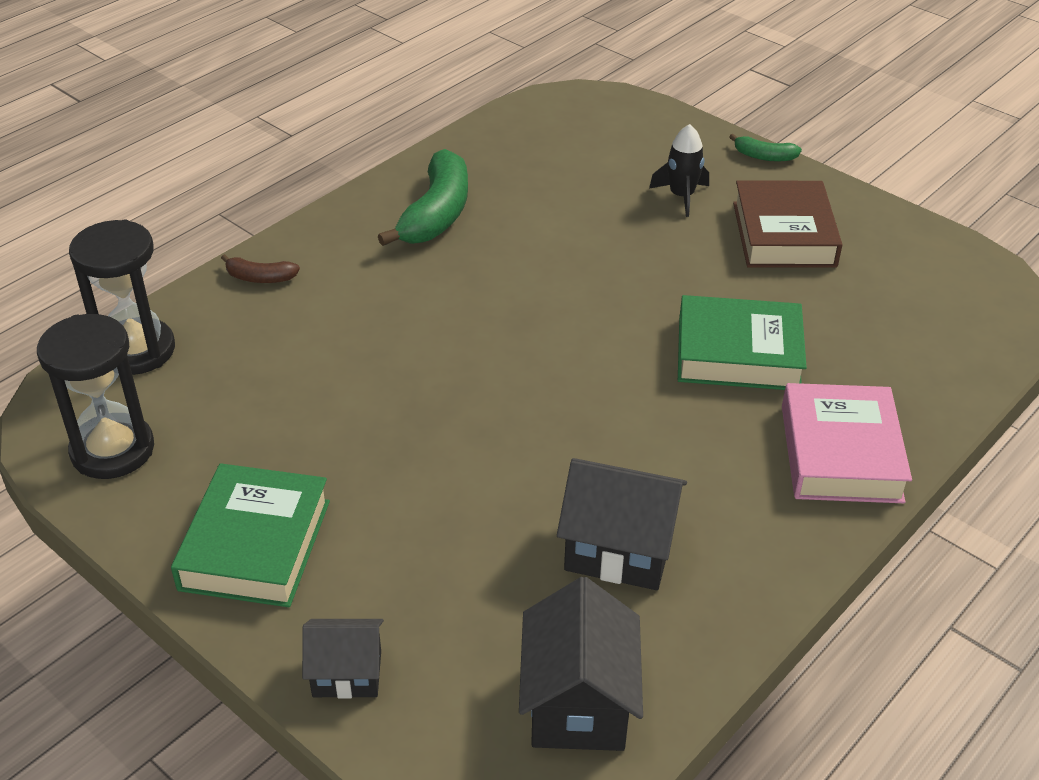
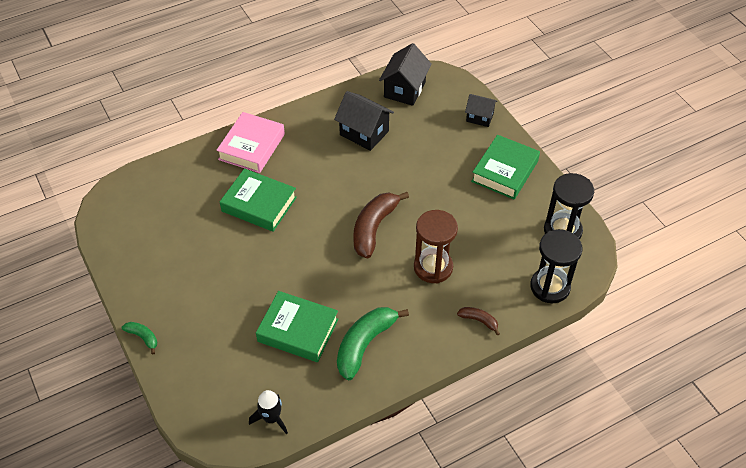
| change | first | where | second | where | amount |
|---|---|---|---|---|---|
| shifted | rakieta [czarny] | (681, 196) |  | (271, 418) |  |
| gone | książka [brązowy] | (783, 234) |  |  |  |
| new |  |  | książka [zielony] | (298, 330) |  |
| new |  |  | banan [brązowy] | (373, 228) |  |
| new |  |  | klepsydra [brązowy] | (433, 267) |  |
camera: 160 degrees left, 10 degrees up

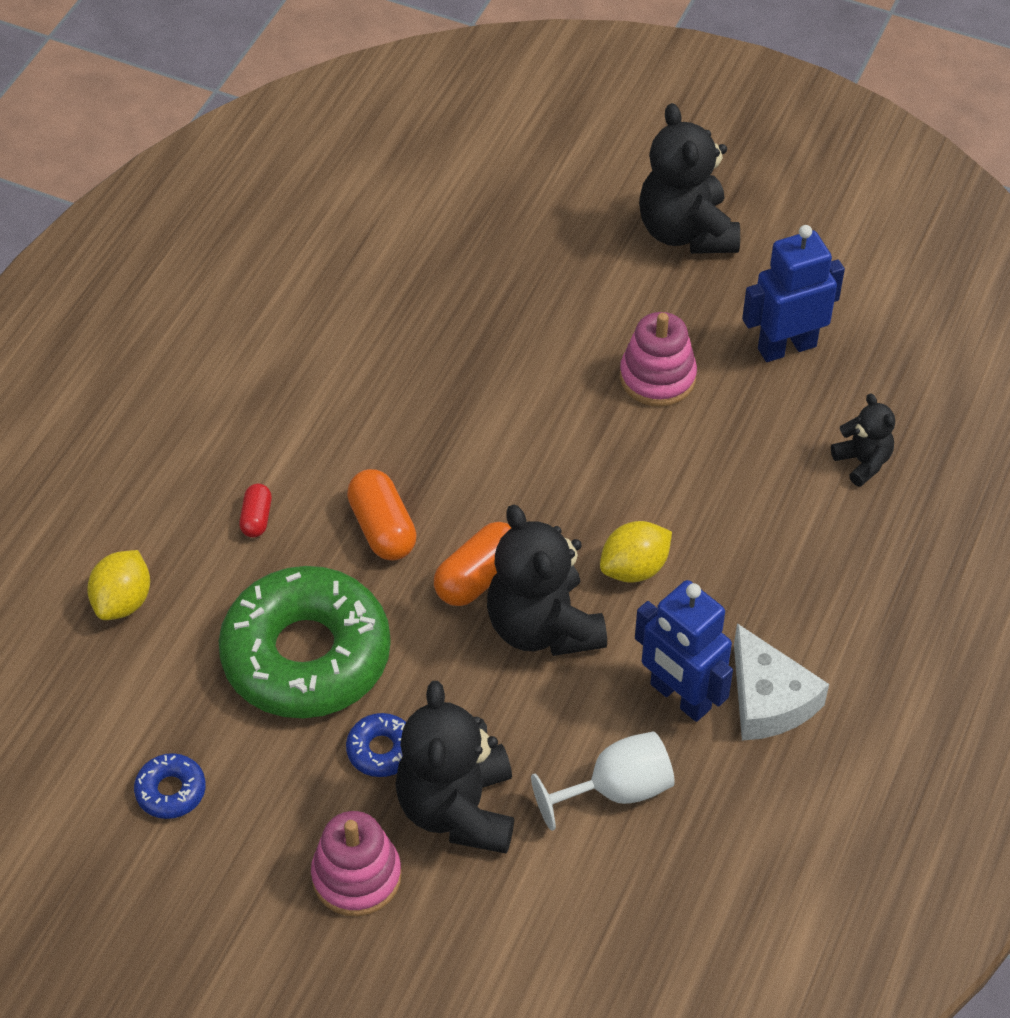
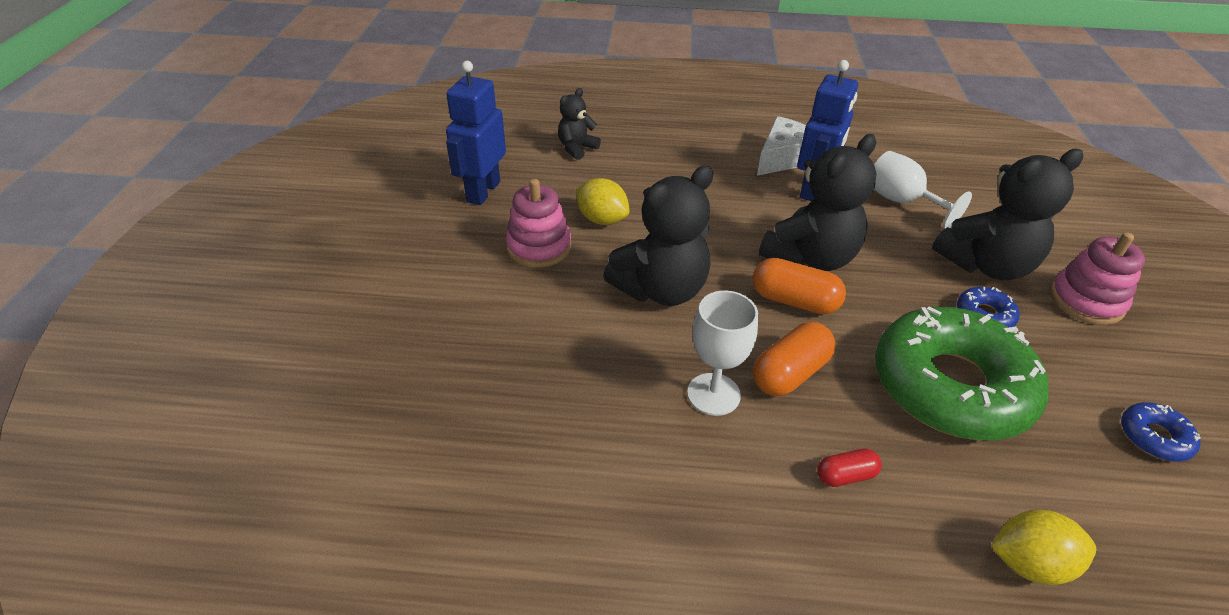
| change | first | where | second | where | amount |
|---|---|---|---|---|---|
| shifted | cytryna [żółty] | (634, 568) |  | (602, 219) |  |
| shifted | miś [czarny] | (686, 232) |  | (661, 290) |  |
| rotated | robot [niebieski] | (786, 347) |  | (483, 192) | 60 degrees clockwise |
| new |  |  | kielich [biały] | (713, 394) |  |
camera: 110 degrees left, 10 degrees down

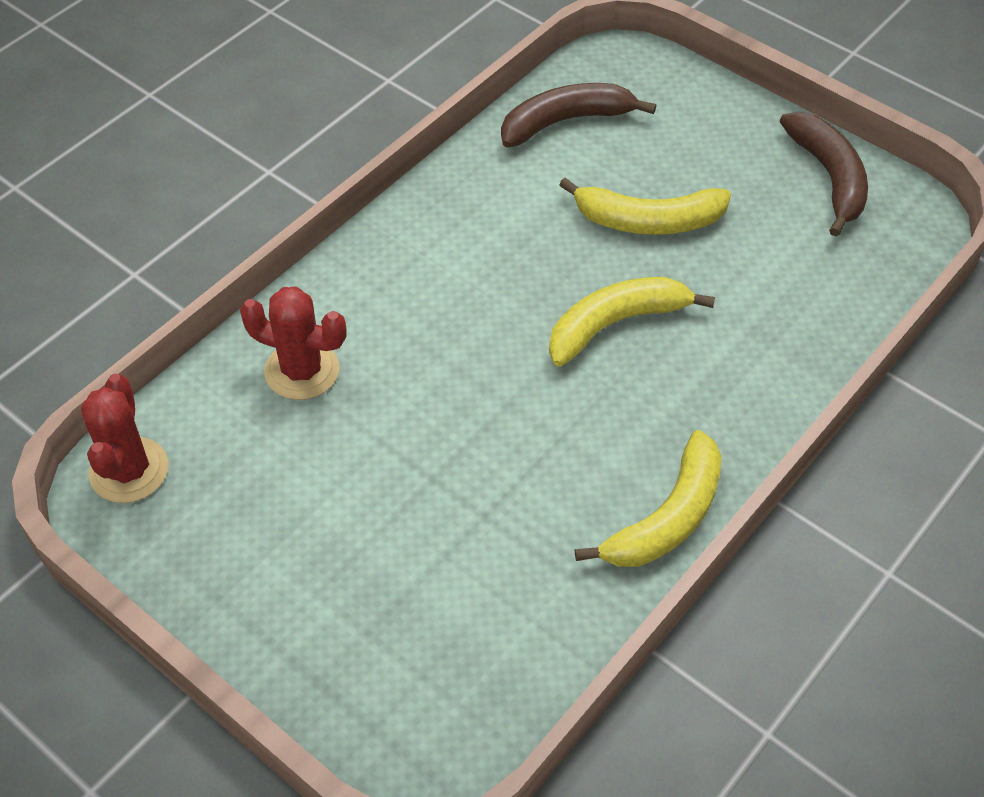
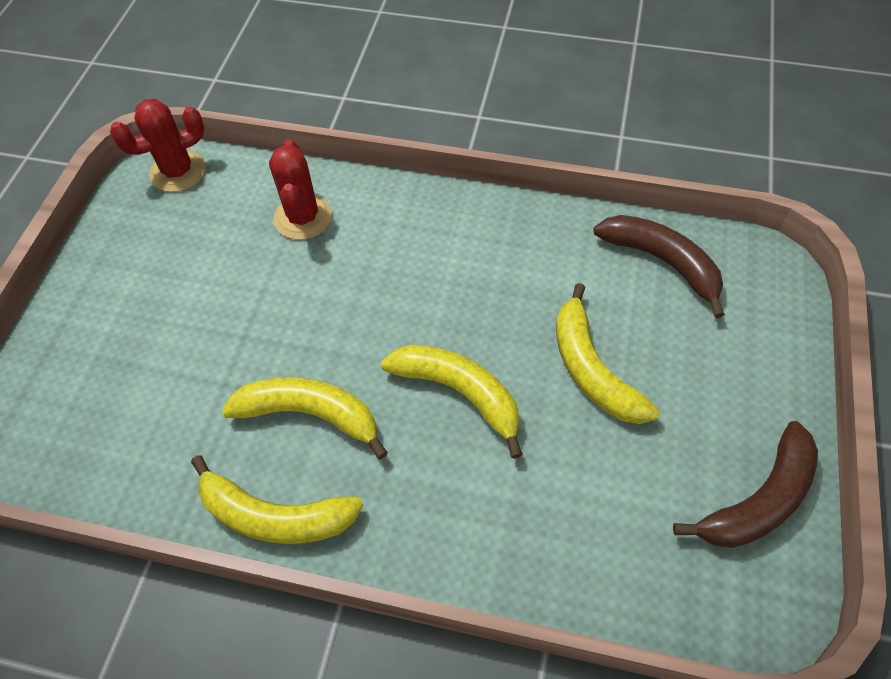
| change | first | where | second | where | amount |
|---|---|---|---|---|---|
| new |  |  | banan [żółty] | (310, 414) |  |
camera: 65 degrees right, 5 degrees up

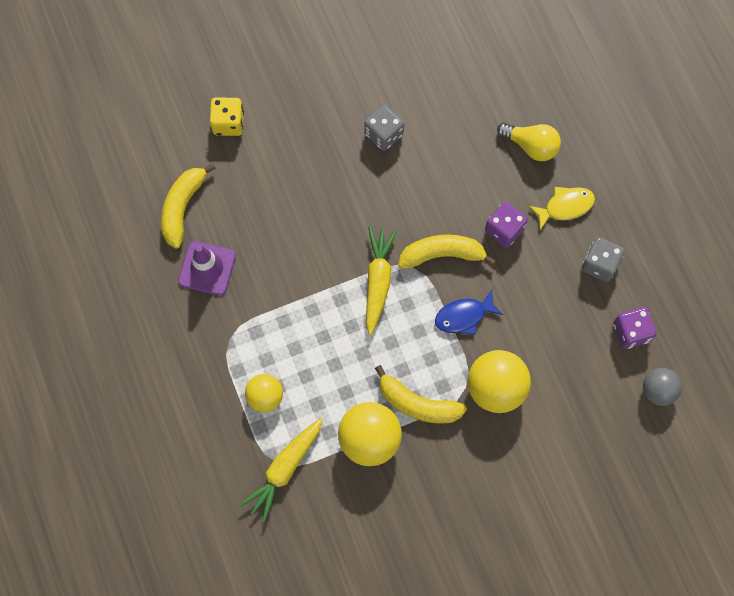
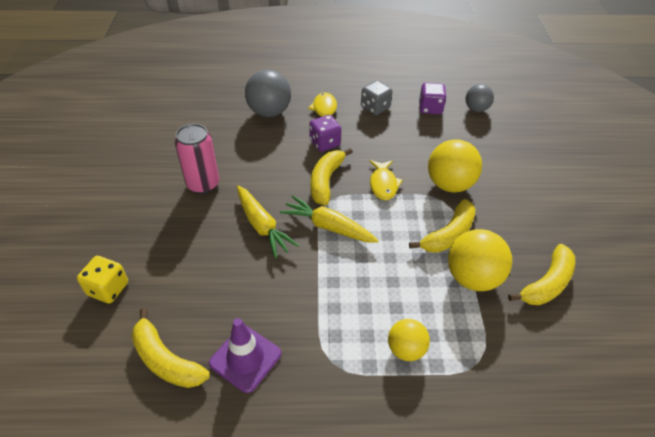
| change | first | where | second | where | amount |
|---|---|---|---|---|---|
| shifted | marchewka [żółty] | (284, 469) |  | (262, 226) |  |
| swapped | kostka do gry [szary] | (384, 134) | puszka [różowy] | (203, 184) |  |
| repainted | ryba [niebieski] | (464, 316) | ryba [żółty] | (383, 184) |  |
| swapped | żarówka [żółty] | (531, 146) | piłka [szary] | (269, 112) |  |
| new |  |  | banan [żółty] | (547, 283) |  |
camera: 70 degrees left, 25 degrees down

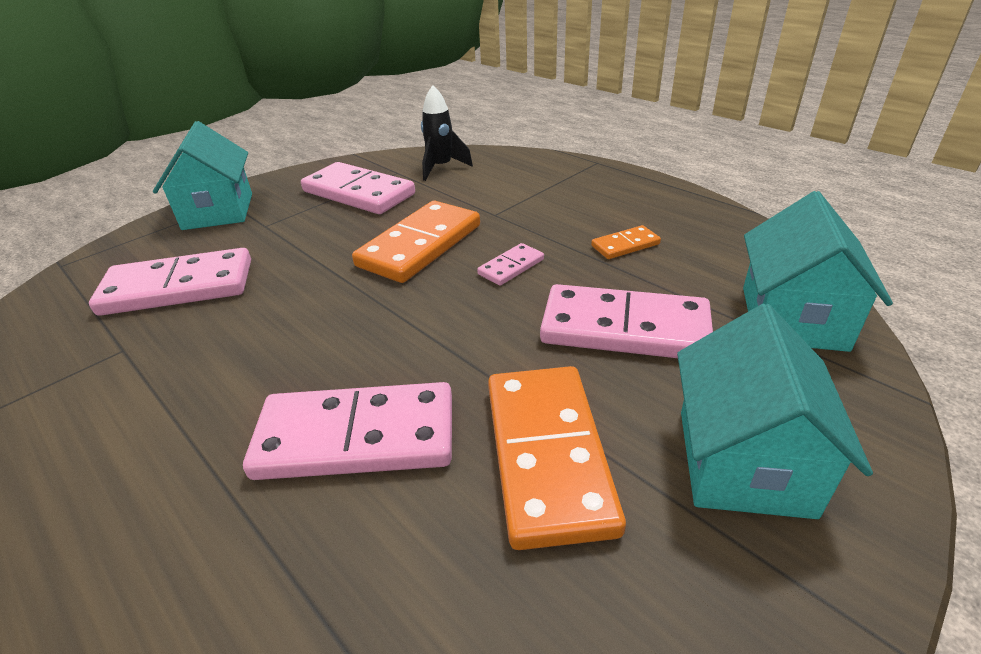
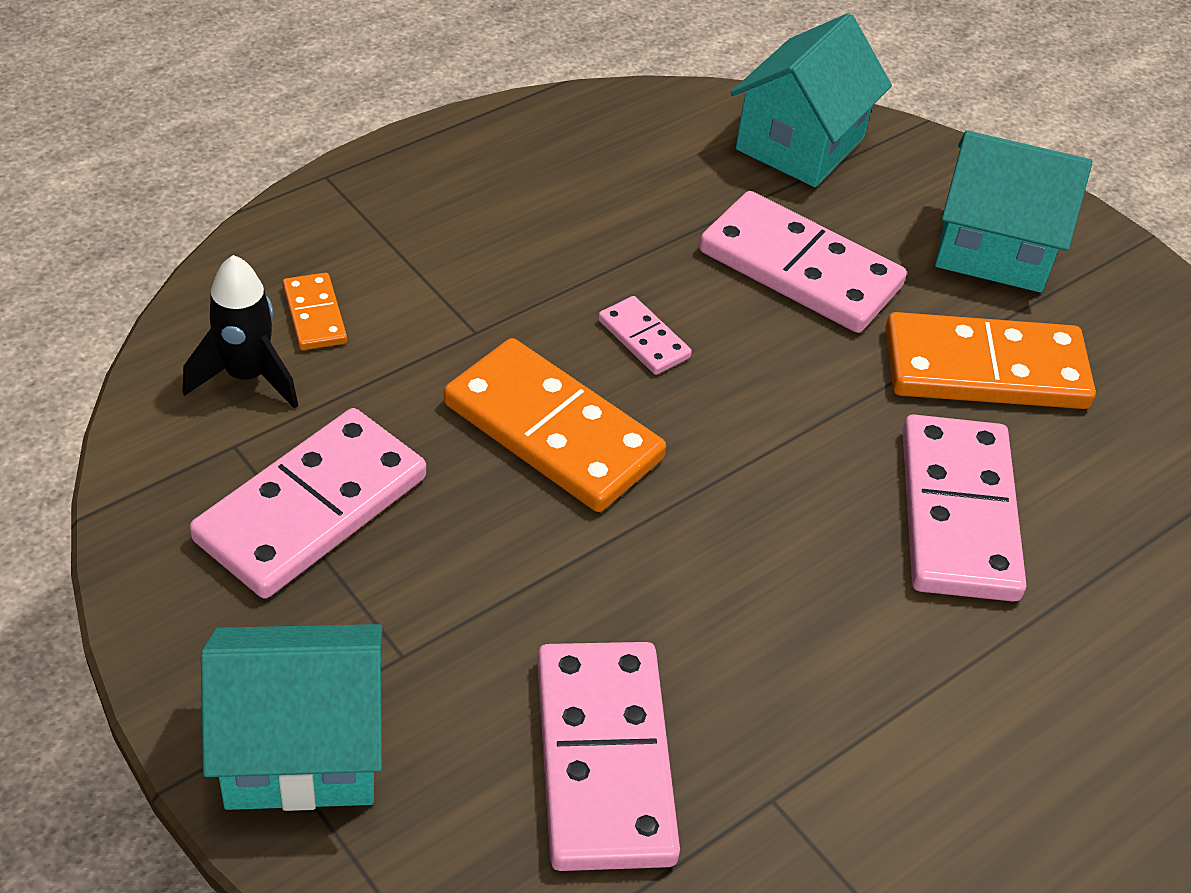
| change | first | where | second | where | amount |
|---|---|---|---|---|---|
| rotated | kostka domina [różowy] | (624, 329) |  | (800, 269) | 75 degrees counterclockwise |
| shifted | kostka domina [pomarańczowy] | (625, 245) |  | (314, 315) |  |
| rotated | domek [turkusowy] | (792, 318) |  | (800, 144) | 75 degrees counterclockwise |
camera: 90 degrees left, 10 degrees up

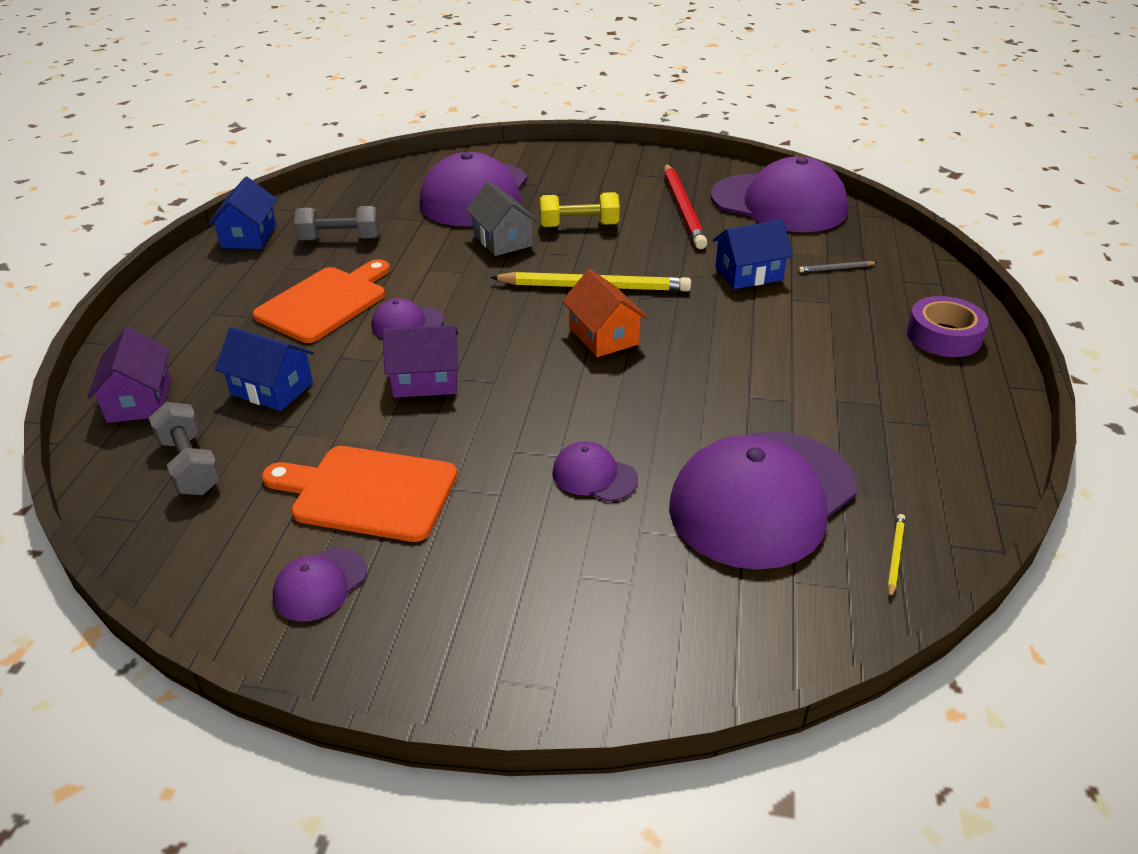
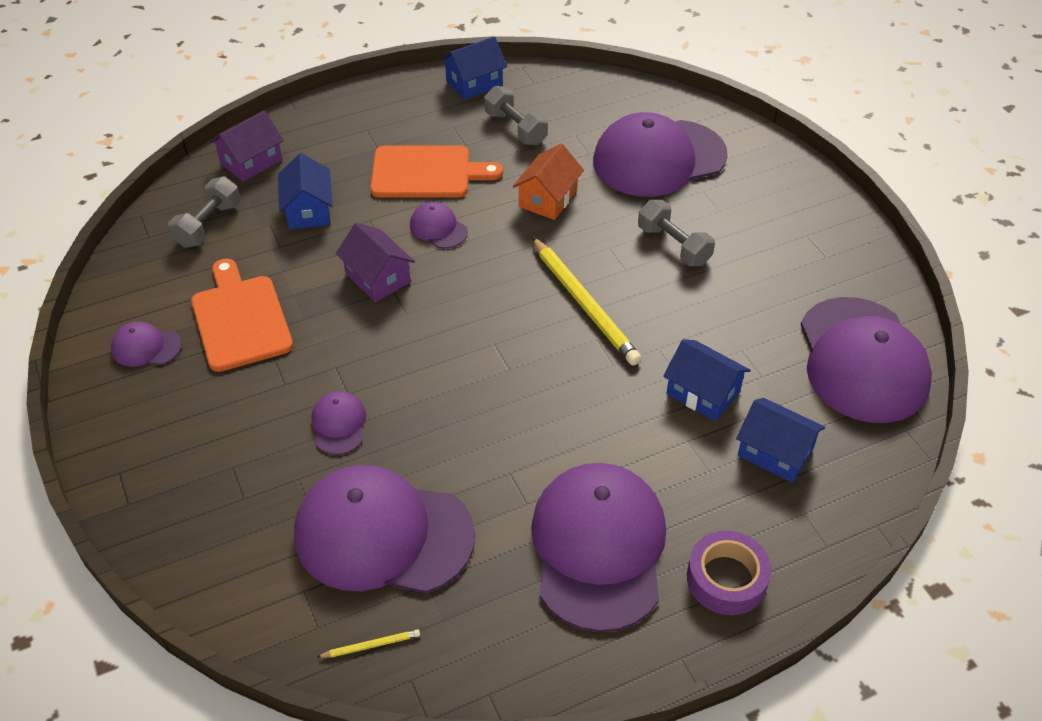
| change | first | where | second | where | amount |
|---|---|---|---|---|---|
| gone | domek [szary] | (502, 240) |  |  |  |
| repainted | hantel [żółty] | (579, 225) | hantel [szary] | (674, 245) |  |
| shifted | domek [pomarańczowy] | (603, 336) |  | (548, 199) |  |
| gone | ołówek [czerwony] | (683, 209) |  |  |  |
| swapped | ołówek [szary] | (836, 269) | domek [niebieski] | (775, 452) |  |
| new |  |  | czapka [fioletowy] | (598, 548) |  |
camera: 55 degrees right, 10 degrees up

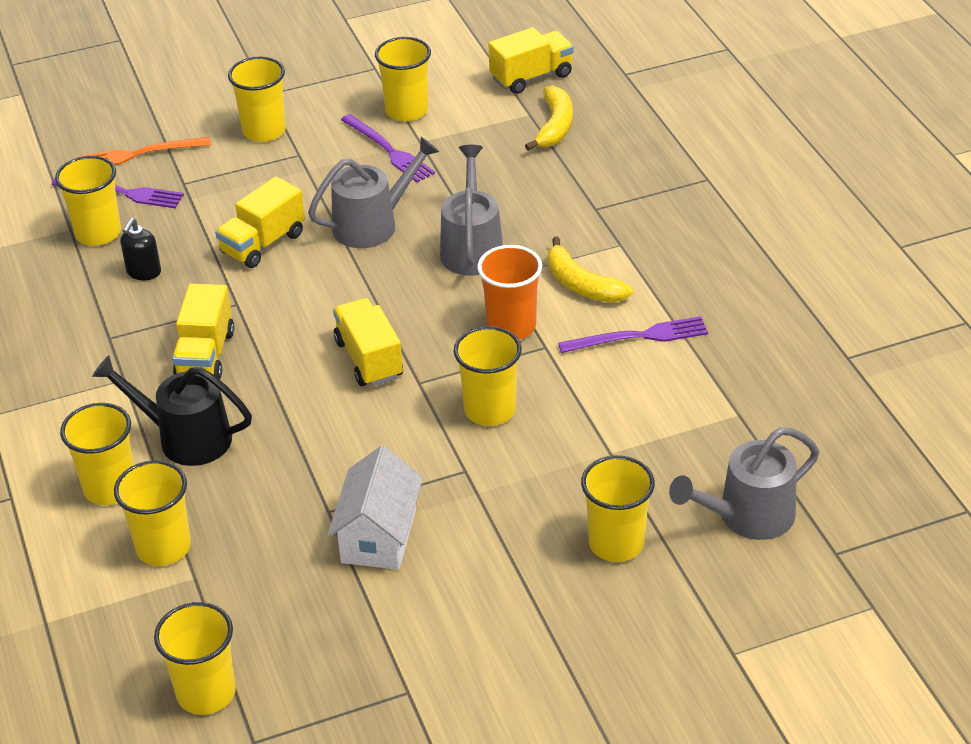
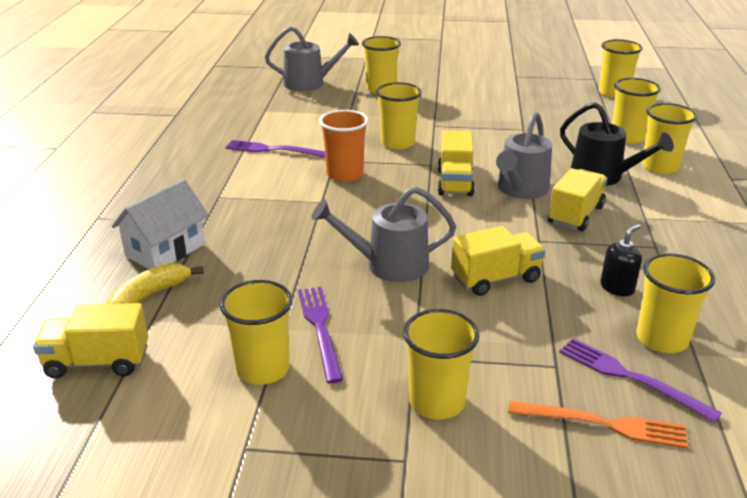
| change | first | where | second | where | amount |
|---|---|---|---|---|---|
| shifted | domek [biały] | (378, 536) |  | (165, 250) |  |
| shifted | konewka [szary] | (472, 248) |  | (520, 189) |  |
| gone | banan [żółty] | (581, 284) |  |  |  |
camera: 155 degrees left, 10 degrees down

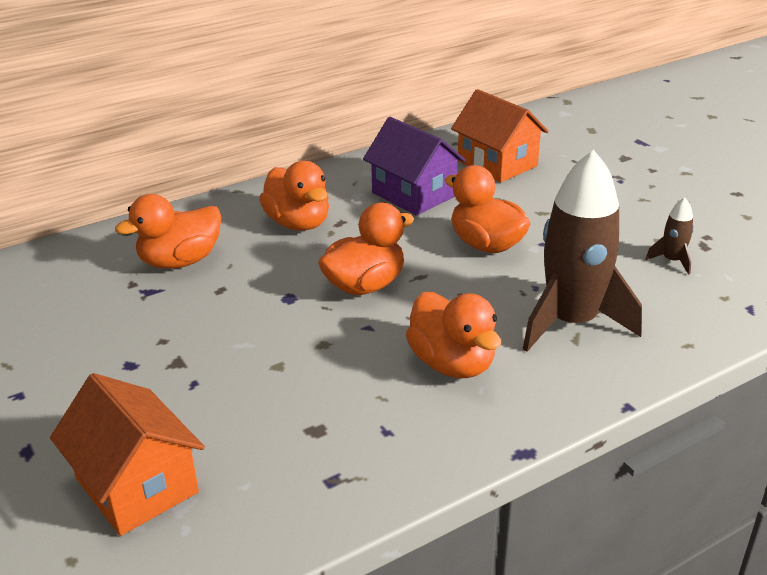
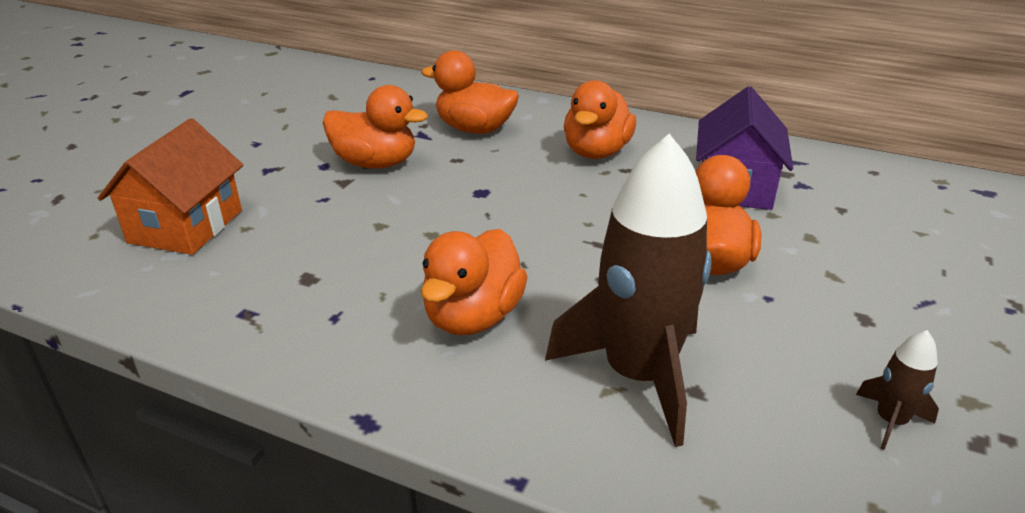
| change | first | where | second | where | amount |
|---|---|---|---|---|---|
| shifted | kaczka [pomarańczowy] | (365, 285) |  | (375, 163) |  |
| gone | domek [pomarańczowy] | (497, 163) |  |  |  |
camera: 55 degrees right, 0 degrees up

